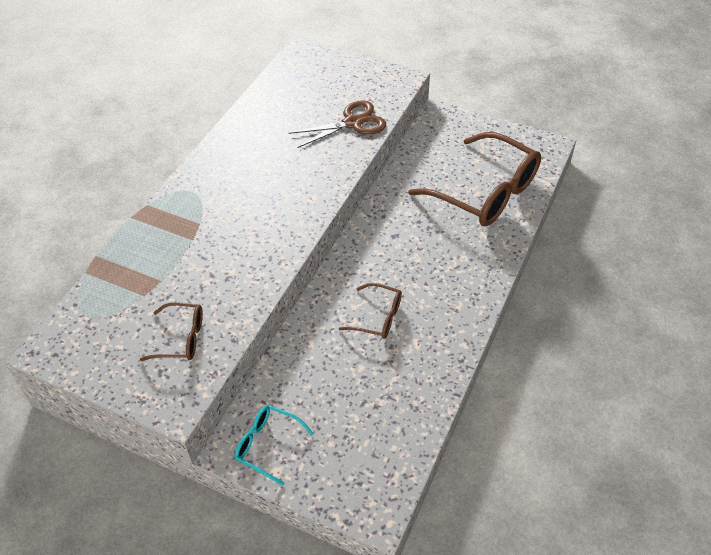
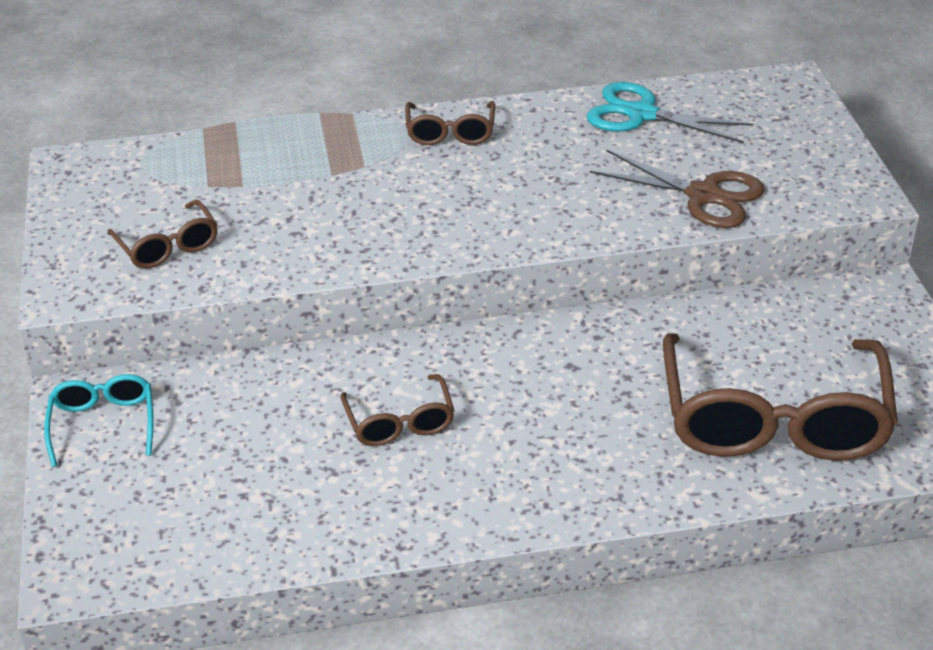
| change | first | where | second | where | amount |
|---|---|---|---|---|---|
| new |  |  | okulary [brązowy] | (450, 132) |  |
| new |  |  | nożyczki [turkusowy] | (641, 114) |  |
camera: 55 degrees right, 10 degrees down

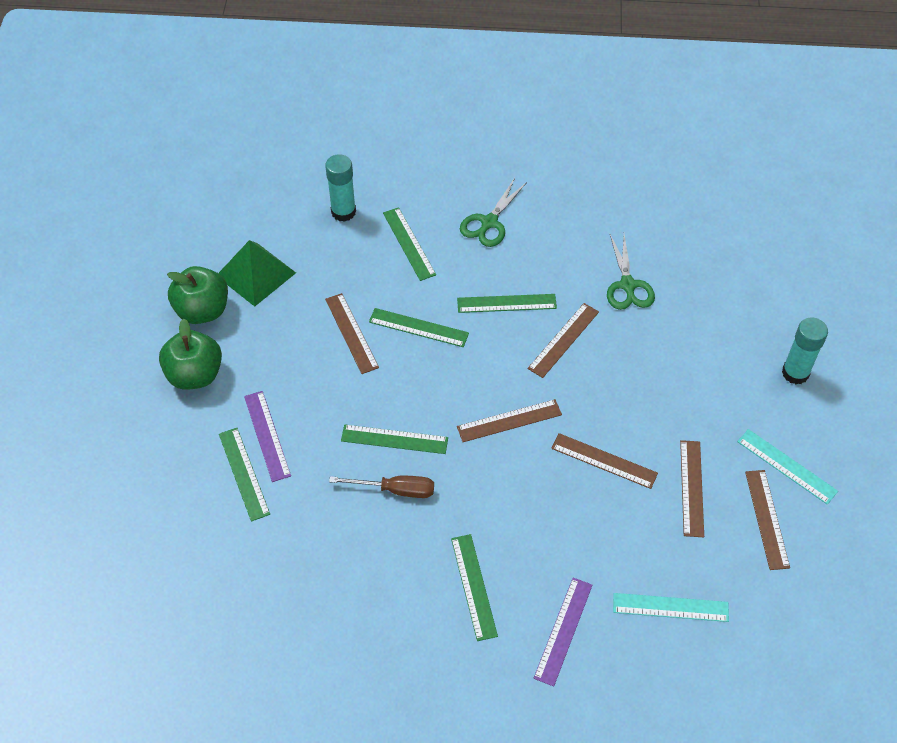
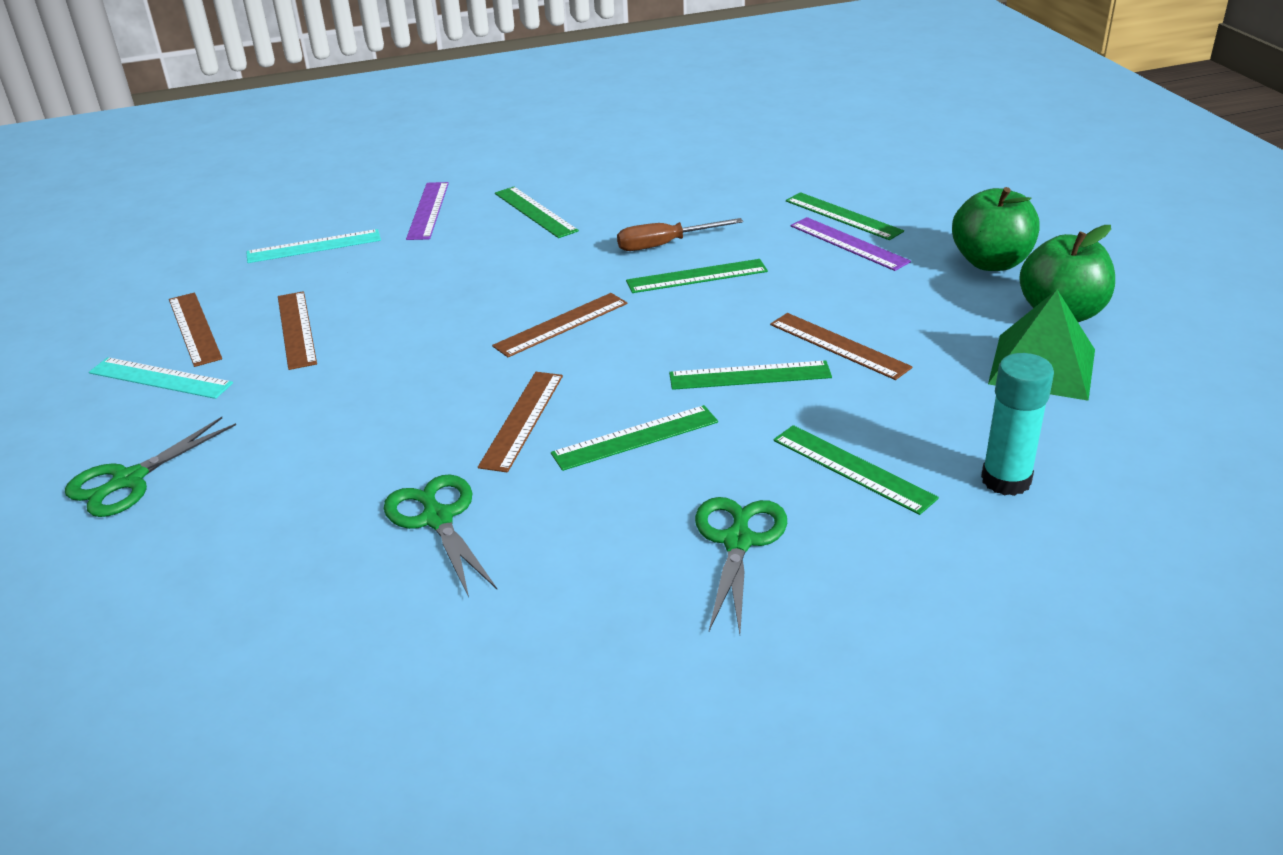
| change | first | where | second | where | amount |
|---|---|---|---|---|---|
| gone | linijka [brązowy] | (604, 461) |  |  |  |
| swapped | klej w sztyfcie [turkusowy] | (795, 373) | nożyczki [zielony] | (129, 480) |  |
camera: 160 degrees right, 20 degrees down

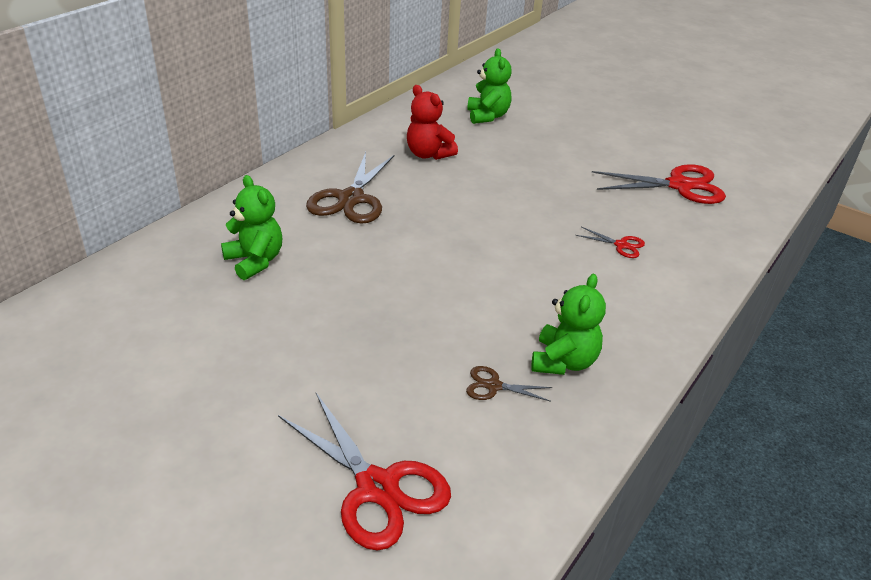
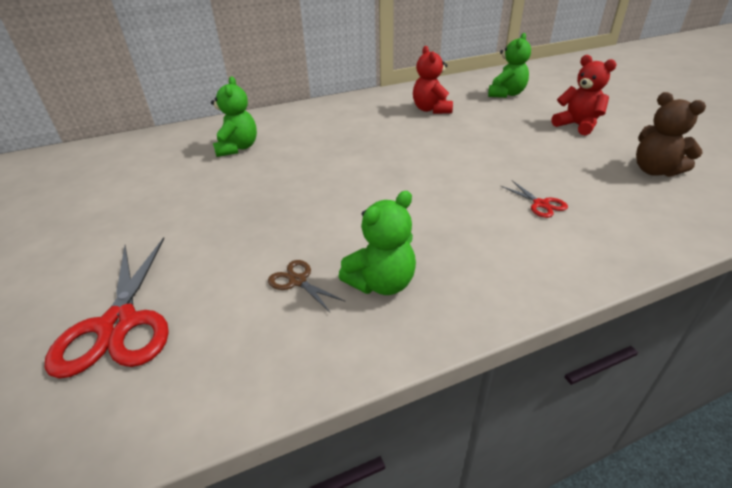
| change | first | where | second | where | amount |
|---|---|---|---|---|---|
| gone | nożyczki [brązowy] | (351, 199) |  |  |  |
| swapped | nożyczki [czerwony] | (679, 186) | miś [brązowy] | (654, 171) |  |
| new |  |  | miś [czerwony] | (577, 125) |  |
camera: 35 degrees right, 0 degrees up

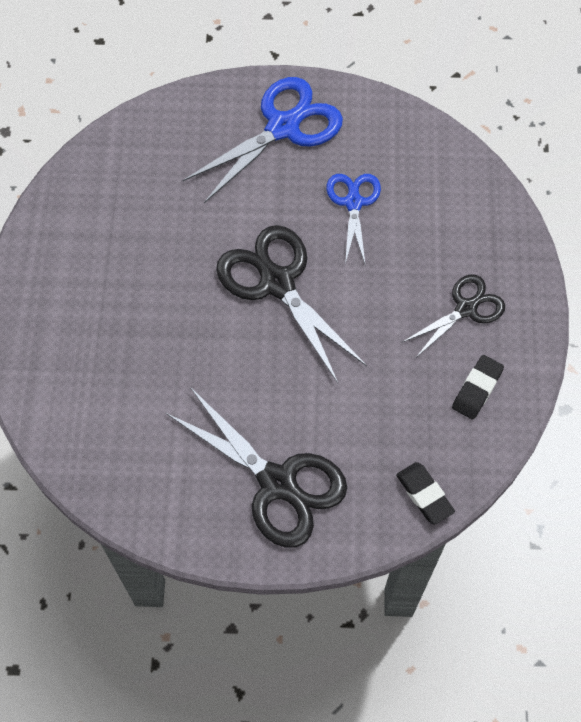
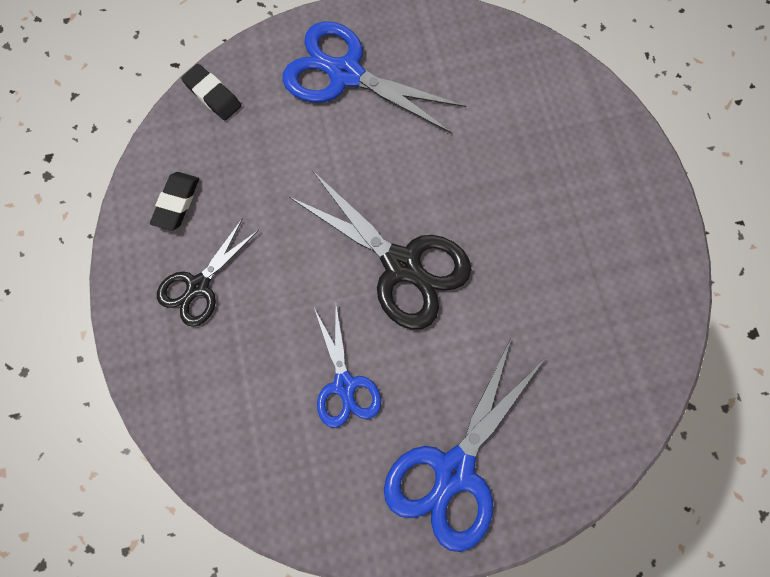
| change | first | where | second | where | amount |
|---|---|---|---|---|---|
| repainted | nożyczki [czarny] | (277, 483) | nożyczki [niebieski] | (346, 74) |  |
camera: 165 degrees right, 10 degrees up

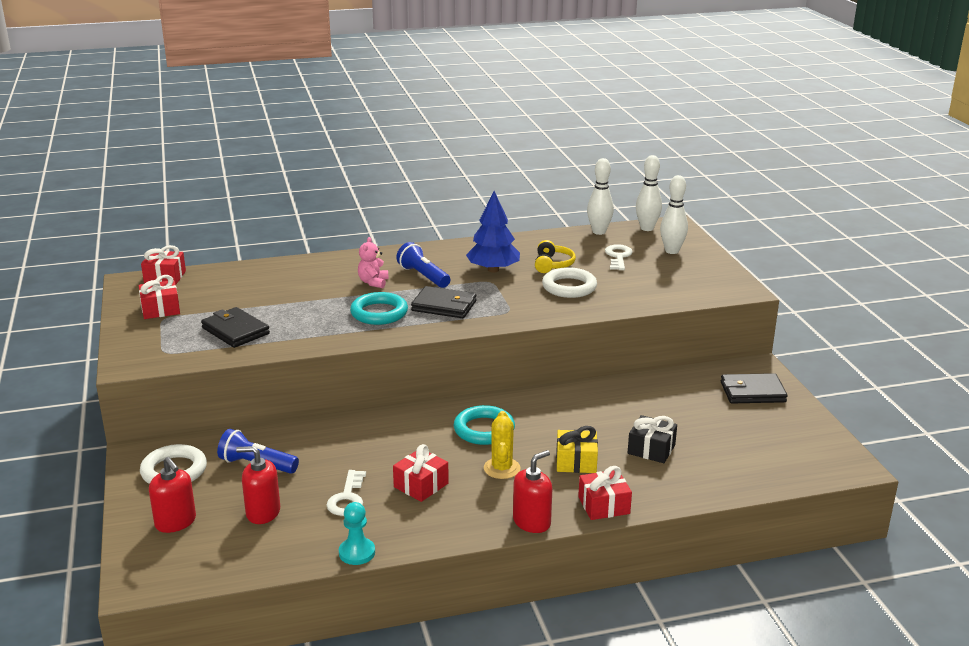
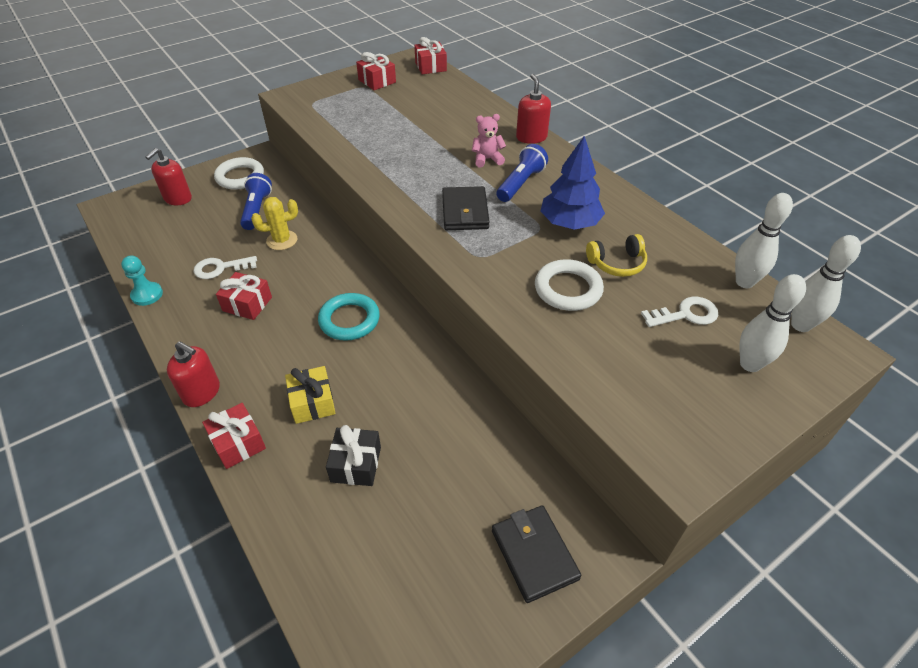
| change | first | where | second | where | amount |
|---|---|---|---|---|---|
| gone | portfel [czarny] | (235, 331) |  |  |  |
| shifted | dozownik mydła [czerwony] | (263, 512) |  | (531, 137) |  |
| gone | pierścień [turkusowy] | (379, 313) |  |  |  |
| shifted | kaktus [żółty] | (501, 468) |  | (282, 240) |  |
camera: 70 degrees right, 20 degrees up

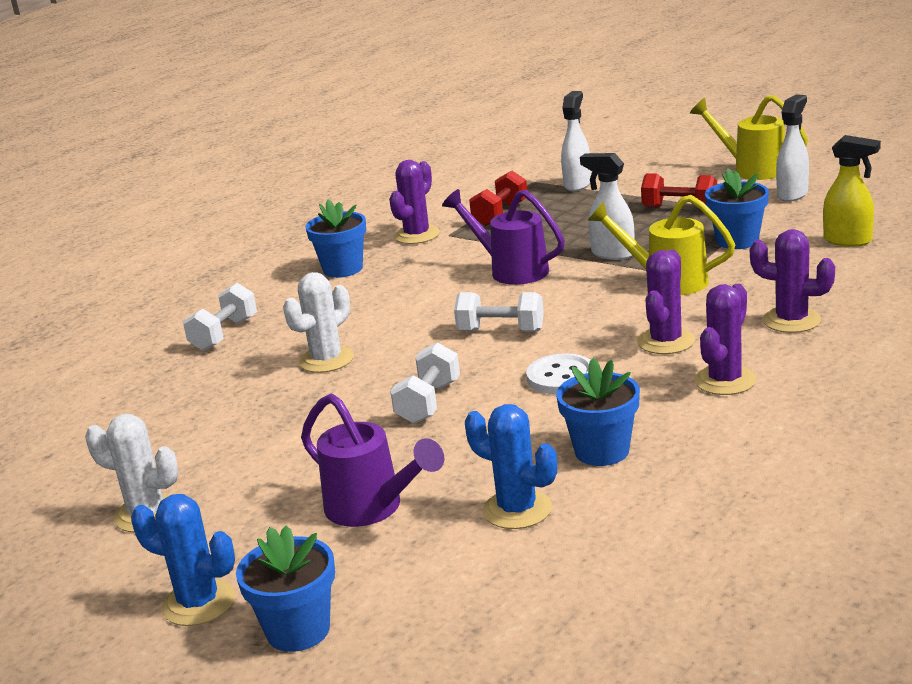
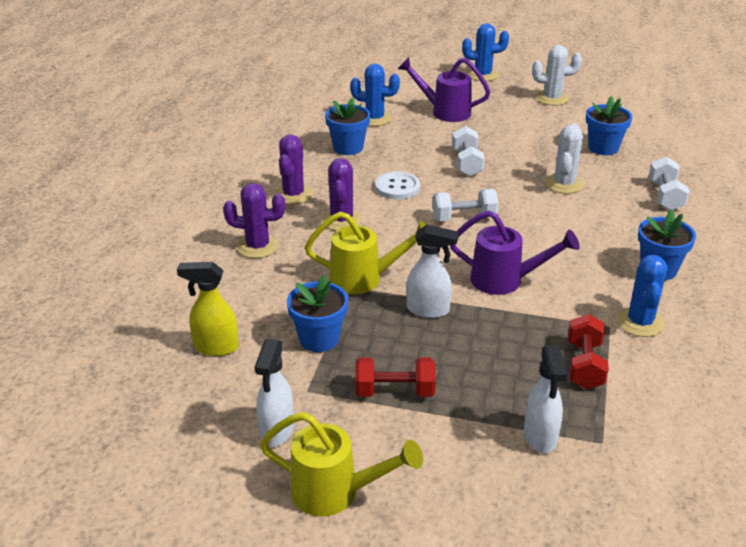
| change | first | where | second | where | amount |
|---|---|---|---|---|---|
| shifted | doniczka [niebieski] | (298, 630) |  | (603, 148) |  |
| repainted | kaktus [fioletowy] | (417, 235) | kaktus [niebieski] | (640, 322) |  |
camera: 155 degrees right, 10 degrees up

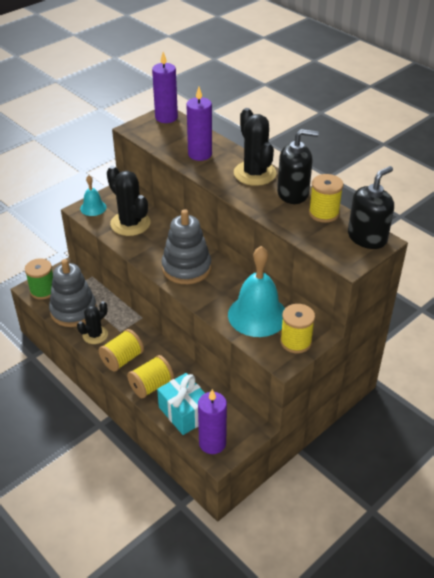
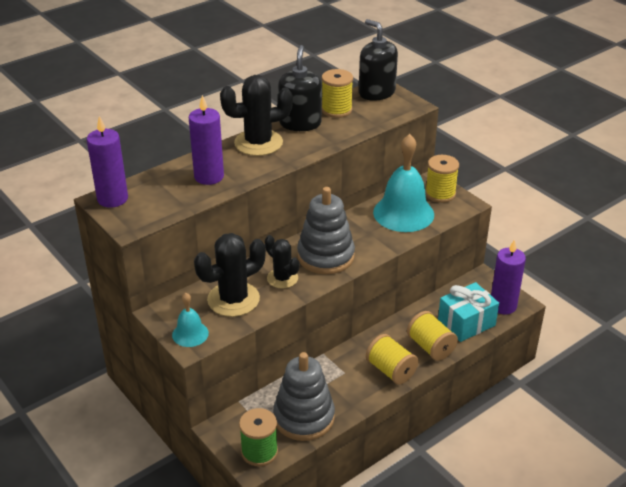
| change | first | where | second | where | amount |
|---|---|---|---|---|---|
| shifted | kaktus [czarny] | (95, 335) |  | (282, 278) |  |
camera: 85 degrees left, 5 degrees down

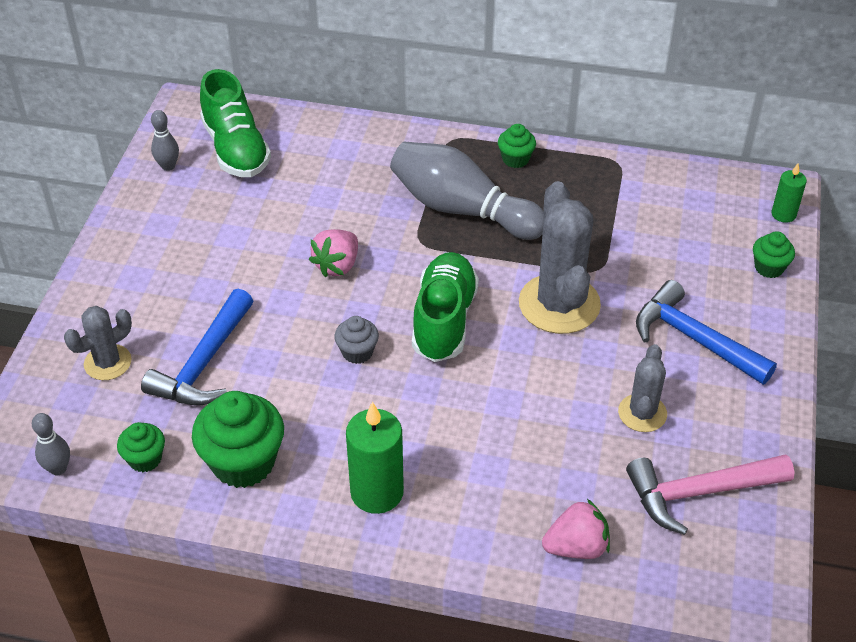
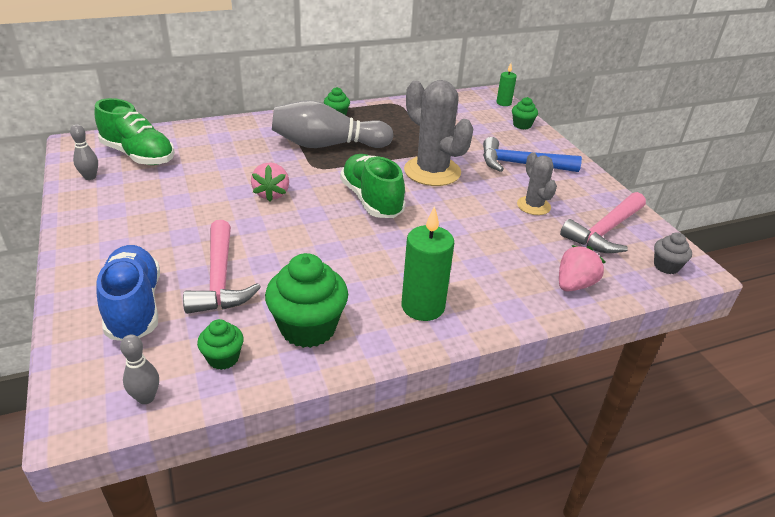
| change | first | where | second | where | amount |
|---|---|---|---|---|---|
| swapped | kaktus [szary] | (108, 362) | but [niebieski] | (134, 307) |  |
| repainted | młotek [niebieski] | (204, 364) | młotek [różowy] | (220, 279) |  |
| shifted | muffinka [szary] | (357, 352) |  | (666, 266) |  |
camera: 35 degrees left, 10 degrees down

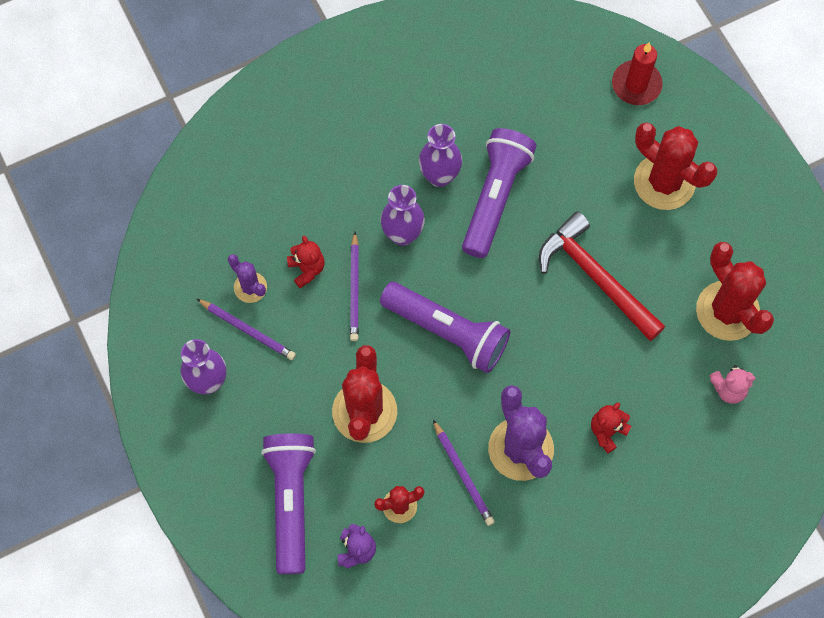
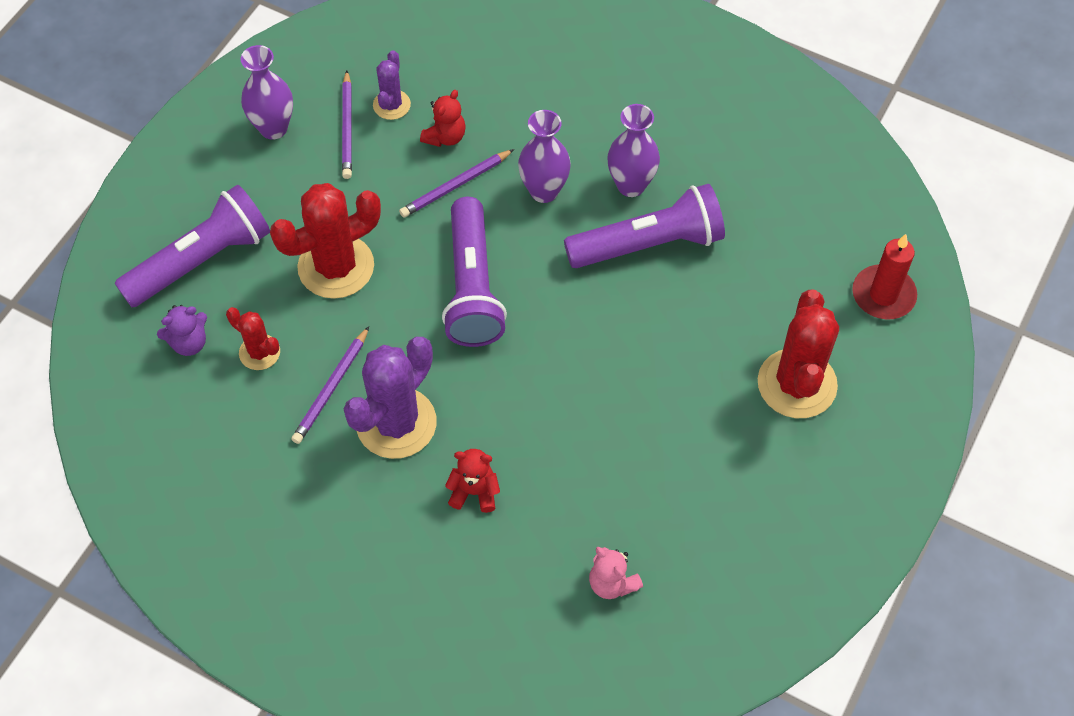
| change | first | where | second | where | amount |
|---|---|---|---|---|---|
| gone | młotek [czerwony] | (595, 277) |  |  |  |
| gone | kaktus [czerwony] | (727, 311) |  |  |  |
camera: 55 degrees right, 10 degrees down

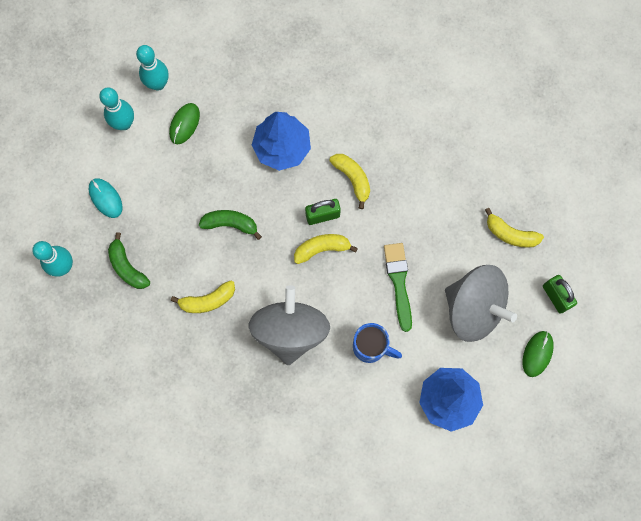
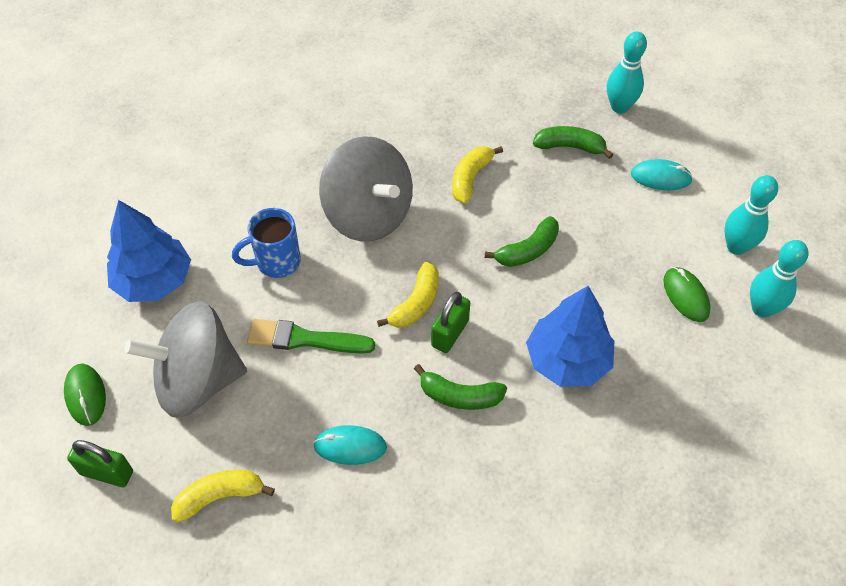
| change | first | where | second | where | amount |
|---|---|---|---|---|---|
| repainted | banan [żółty] | (352, 179) | banan [zielony] | (459, 396) |  |
| rotated | pędzel [zielony] | (398, 282) |  | (304, 339) | 150 degrees clockwise |
| new |  |  | myszka [turkusowy] | (350, 446) |  |
camera: 135 degrees right, 20 degrees down

